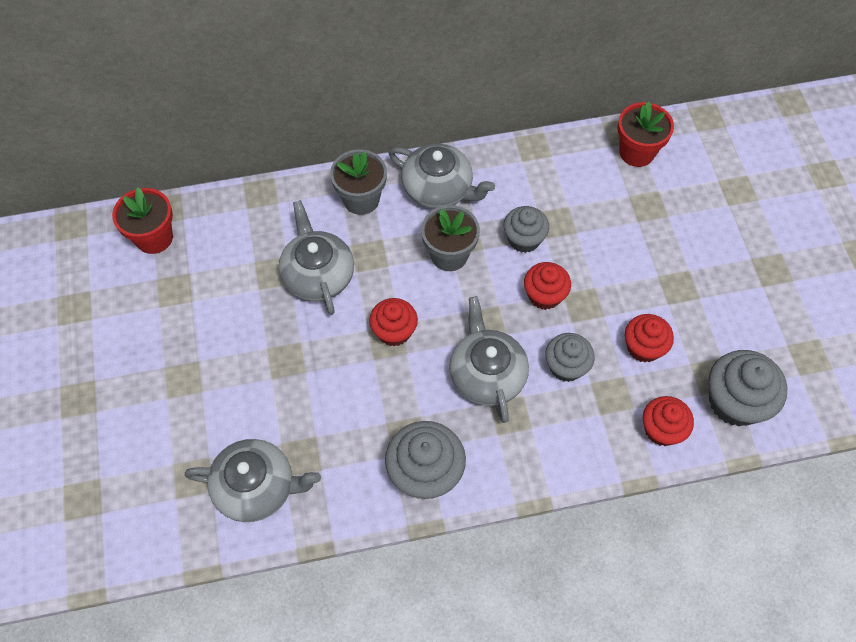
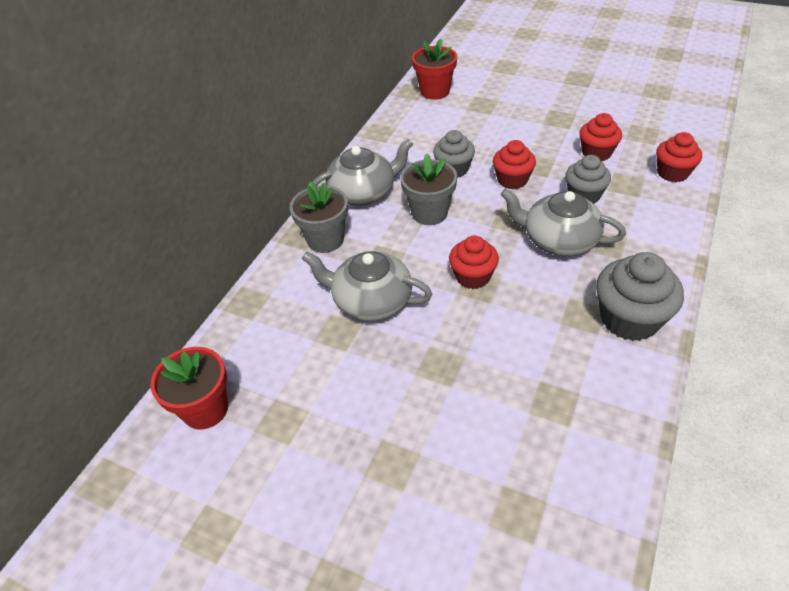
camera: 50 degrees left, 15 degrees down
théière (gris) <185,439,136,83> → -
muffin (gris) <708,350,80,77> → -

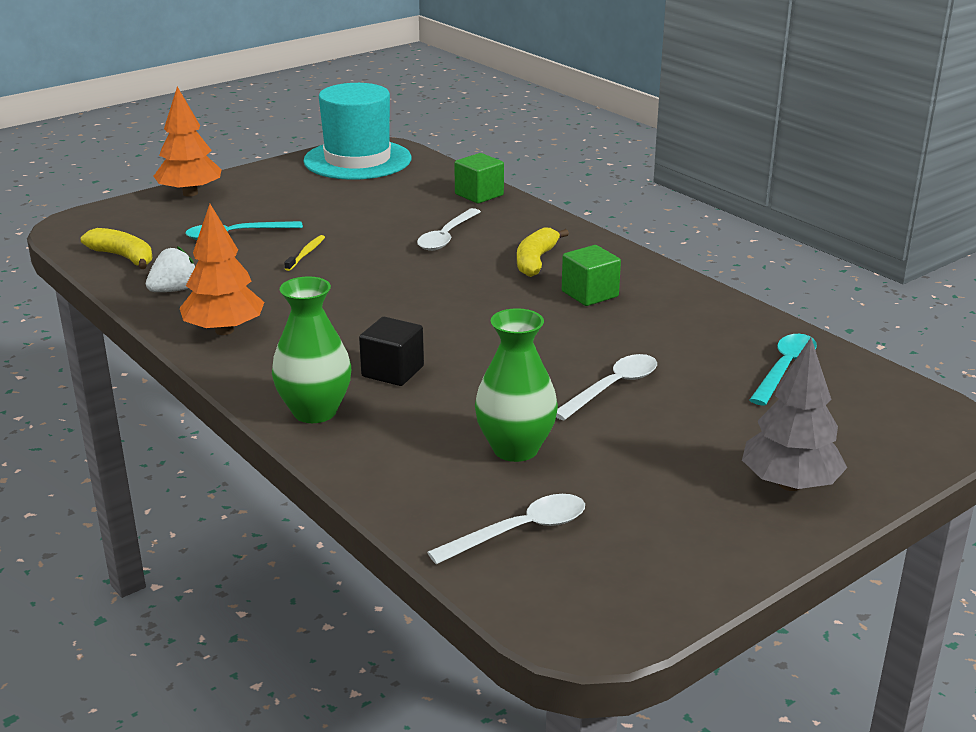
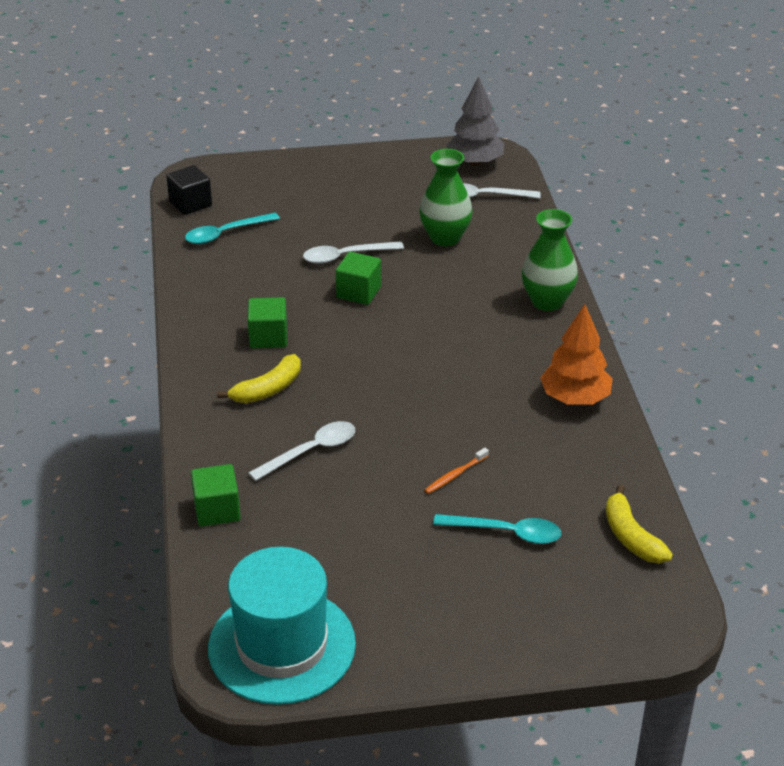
camera: 150 degrees left, 10 degrees up
fraise (blanc) <146,246,49,46> → -
arbre (orange) <154,87,68,110> → -
- → cube (vert) <336,252,45,53>
cube (noir) <359,317,65,69> → cube (noir) <166,165,46,50>, shifted
arbre (gris) <742,338,105,153> → arbre (gris) <446,76,58,90>, shifted
brosse à dents (jaune) <284,235,41,36> → brosse à dents (orange) <424,448,65,46>

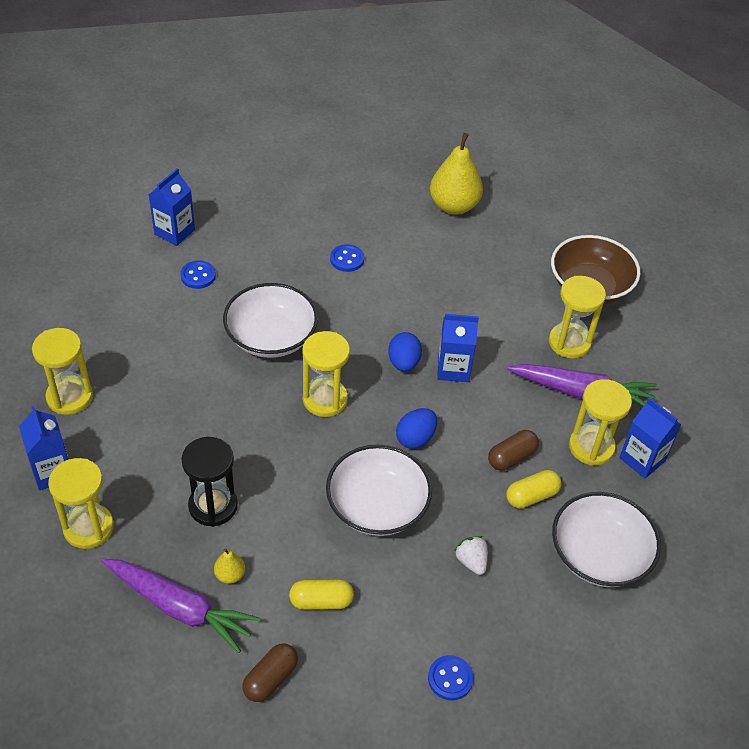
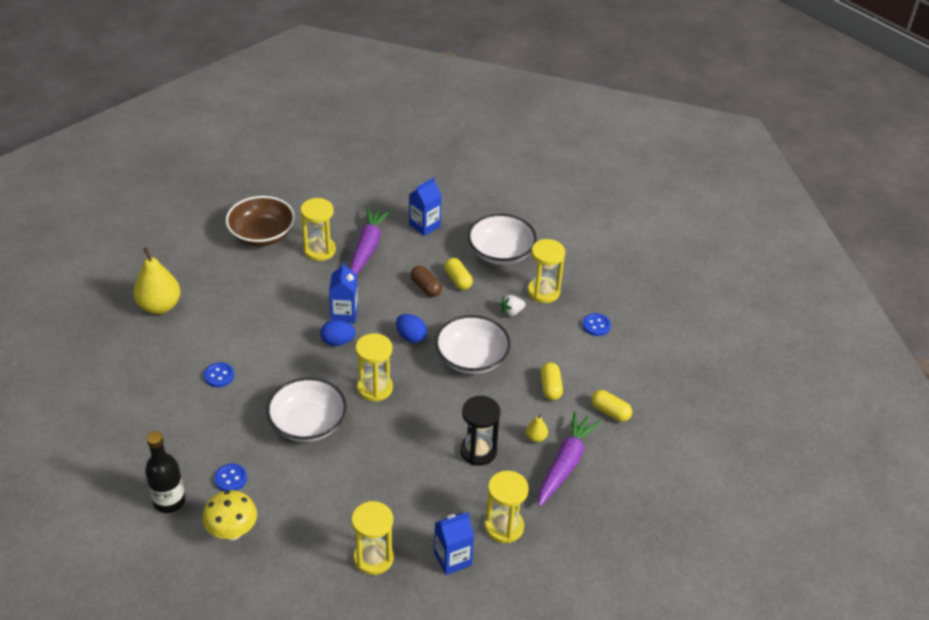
camera: 90 degrees left, 5 degrees down
- → champignon (jaune) <202,490,55,50>
sablier (jaune) <569,379,63,87> → sablier (jaune) <528,239,37,64>, shifted
brique de lait (bleu) <149,168,46,78> → bouteille (noir) <145,431,40,82>
gélule (marron) <242,643,56,59> → gélule (jaune) <591,390,41,32>

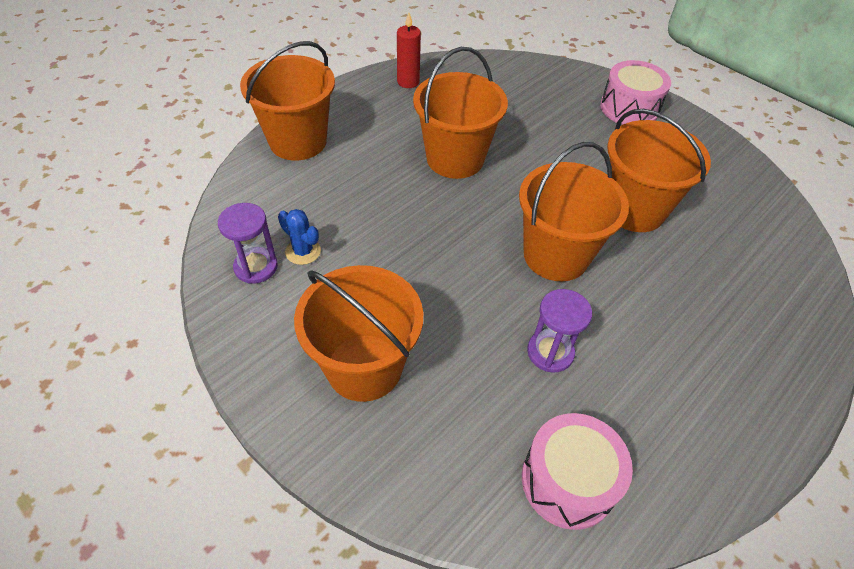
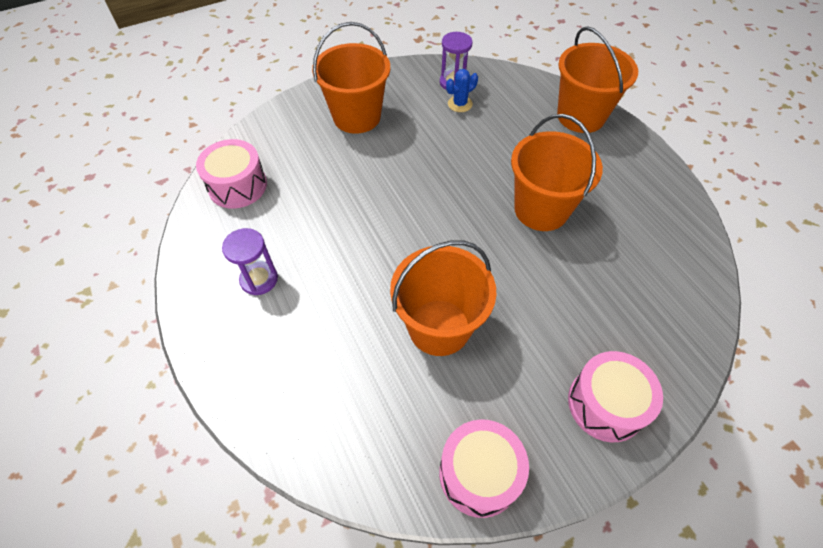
camera: 110 degrees right, 5 degrees up
bougie (rouge) <397,13,24,75> → -
seau (orange) <519,142,110,139> → -
- → tambour (rose) <439,419,90,99>
sablier (violet) <527,289,65,84> → sablier (violet) <222,228,56,67>, shifted

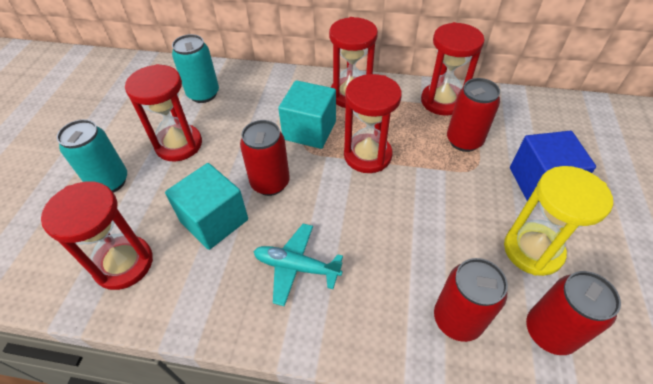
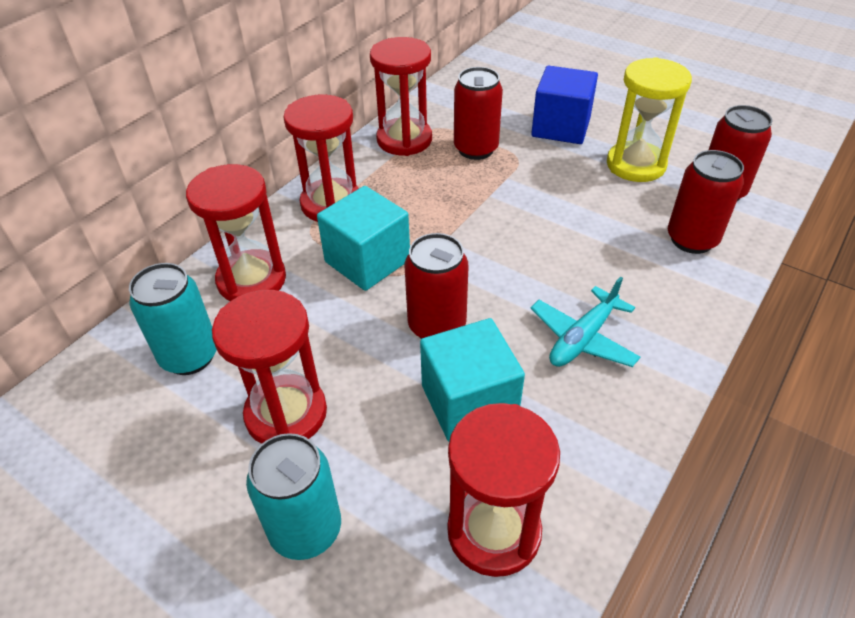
camera: 65 degrees left, 5 degrees down
sablier (rouge) <344,74,58,99> → sablier (rouge) <186,164,100,137>, shifted

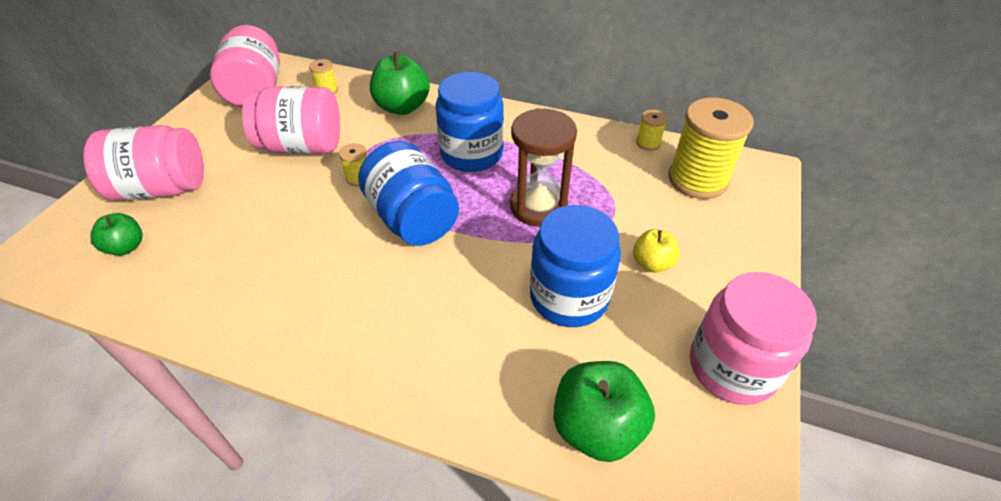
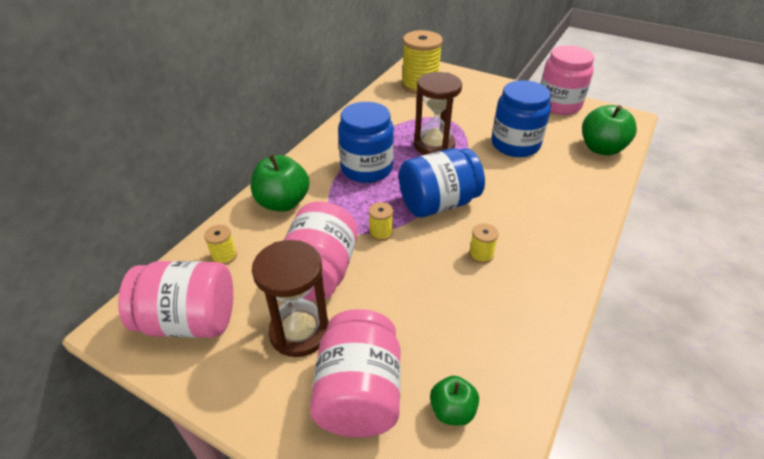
camera: 80 degrees left, 5 degrees down
pomme (jaune) <633,229,47,44> → -
- → sablier (marron) <252,240,77,117>
bobine (jaune) <636,110,32,41> → bobine (jaune) <469,223,30,41>, shifted

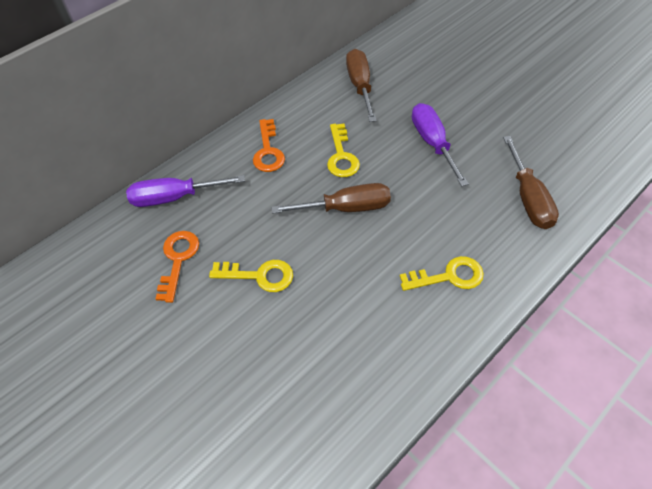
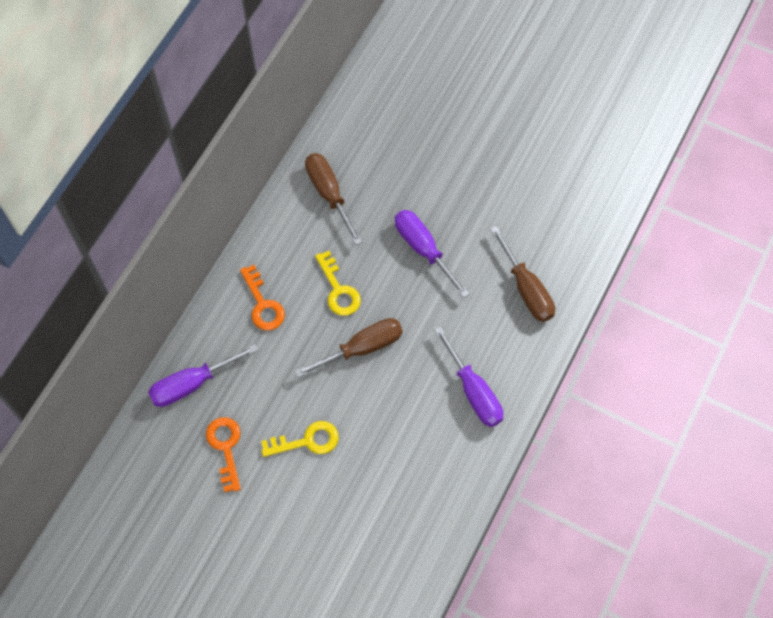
camera: 20 degrees left, 10 degrees up
clé (jaune) <400,256,84,35> → tournevis (violet) <434,326,69,101>

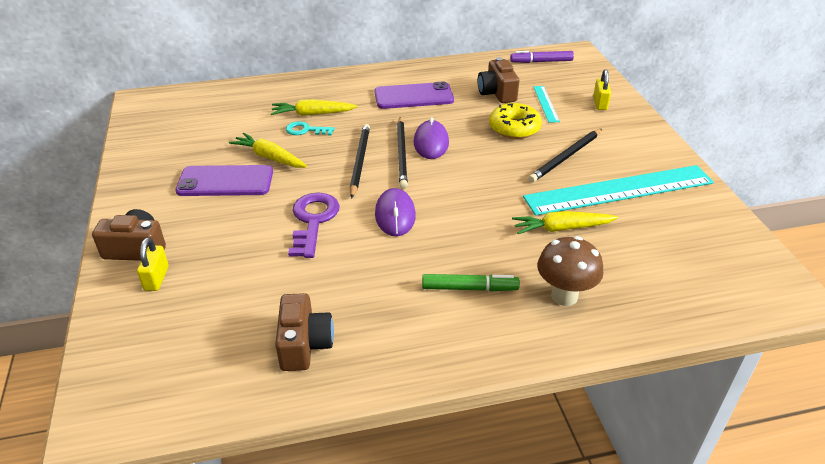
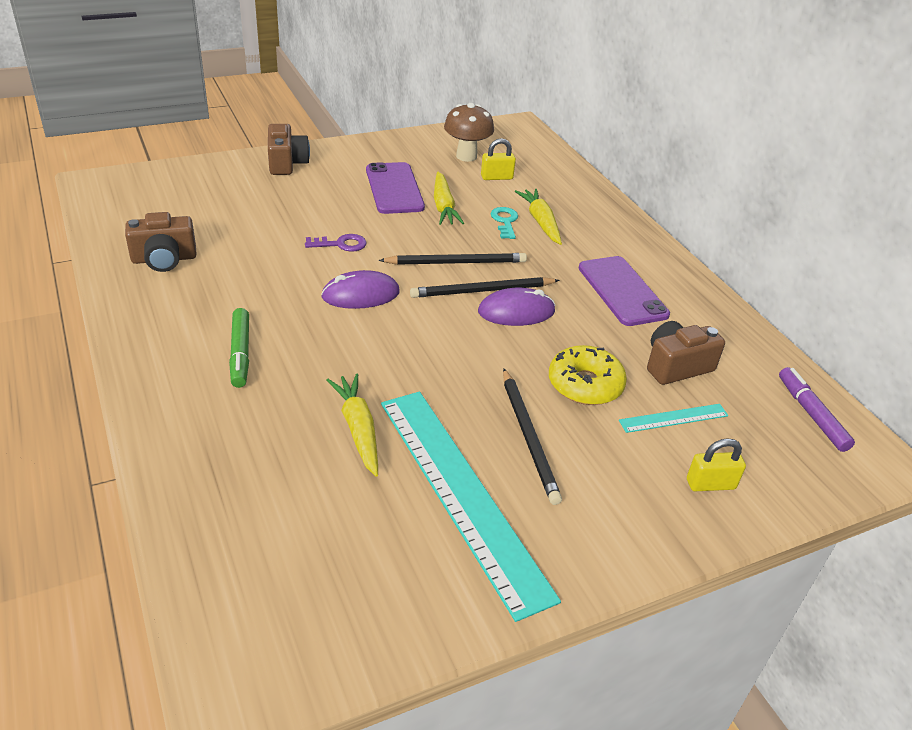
camera: 75 degrees right, 0 degrees up
cadenas (jaune) <137,237,32,54> → cadenas (jaune) <481,138,35,42>, shifted
champignon (marron) <537,236,66,70> → champignon (marron) <444,103,50,59>, shifted
carotte (jaune) <229,133,78,35> → carotte (jaune) <434,172,30,53>, 150 degrees clockwise
crayon (noir) <529,129,73,53> → crayon (noir) <503,368,59,137>, 135 degrees counterclockwise
clé (violet) <288,193,52,65> → clé (violet) <305,234,61,18>, x0.60

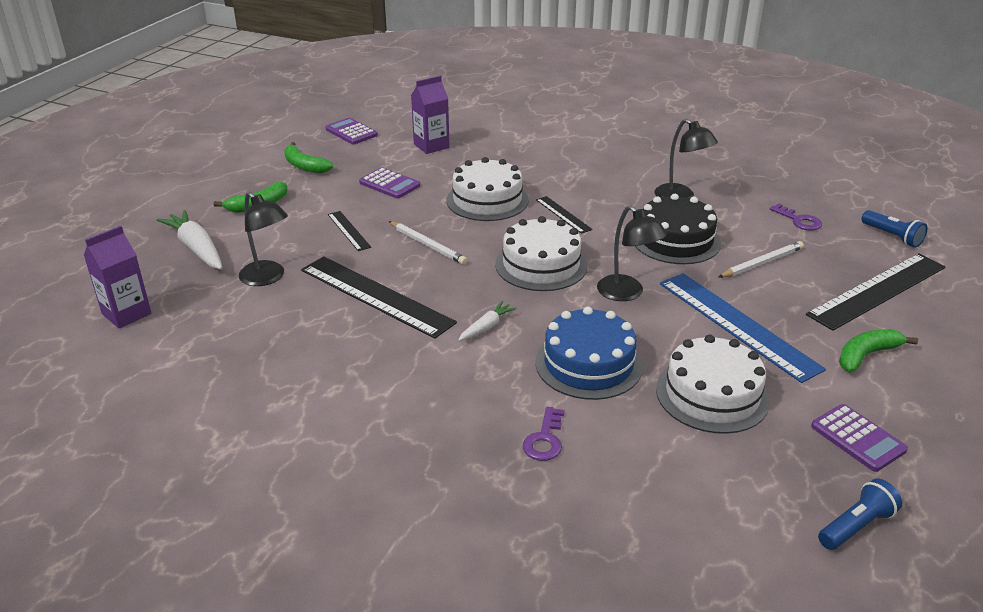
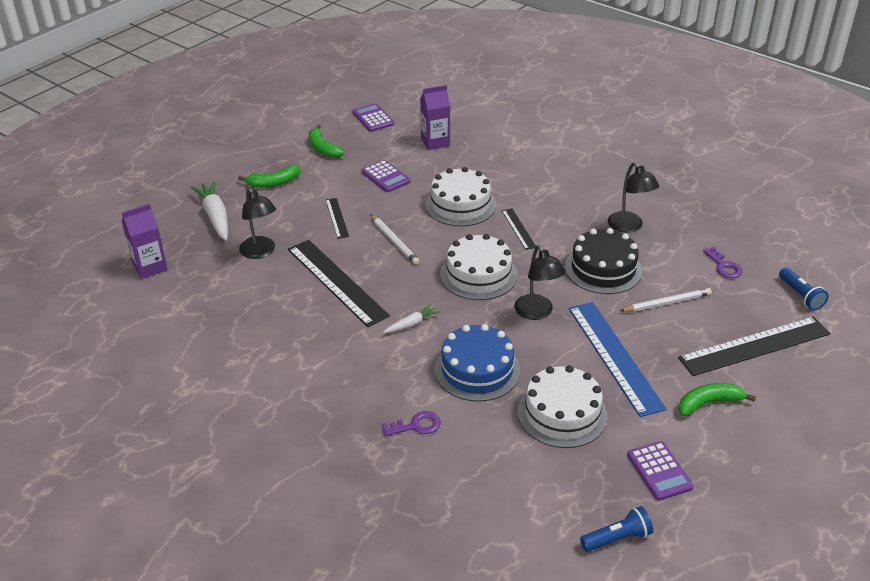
camera: 15 degrees right, 5 degrees up
clé (violet) <523,407,42,54> → clé (violet) <382,411,59,26>, 135 degrees counterclockwise

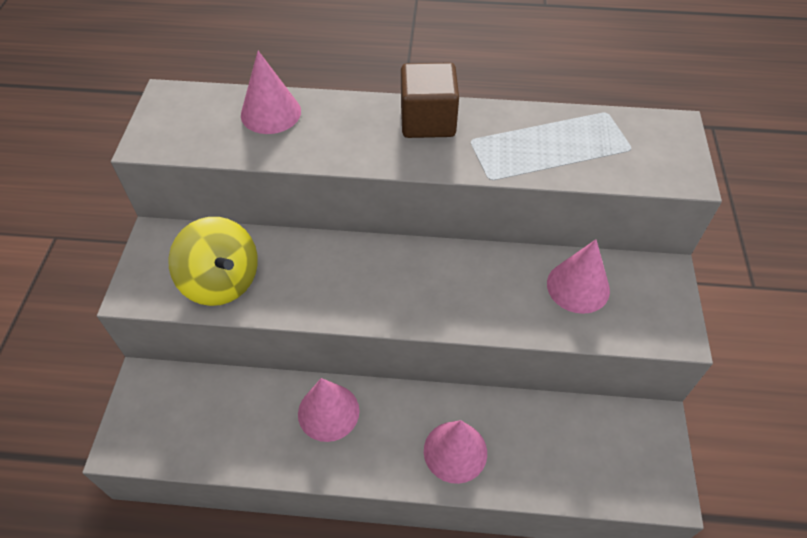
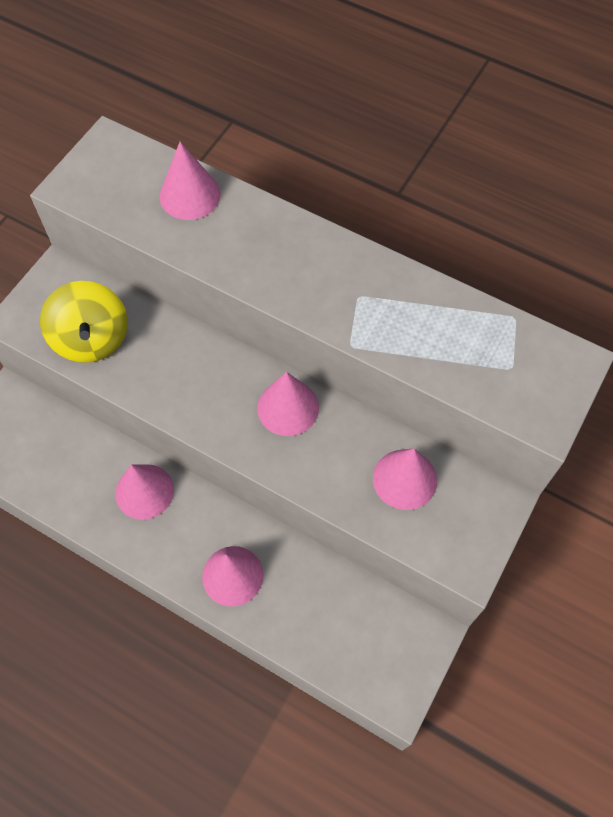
camera: 25 degrees right, 10 degrees up
cube (marron) <401,62,58,76> → -
- → cône (rose) <257,372,62,64>

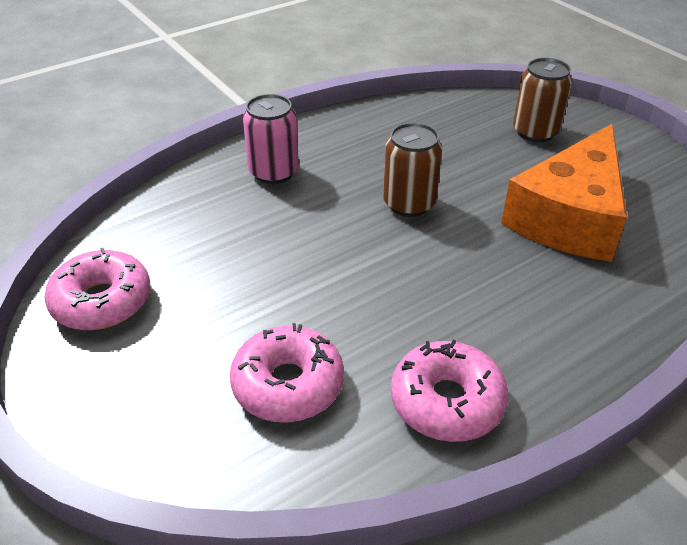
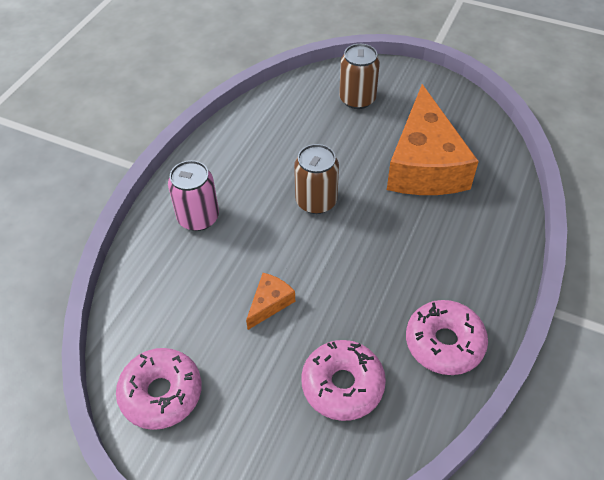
camera: 30 degrees left, 10 degrees up
- → fromage (orange) <246,273,49,57>

